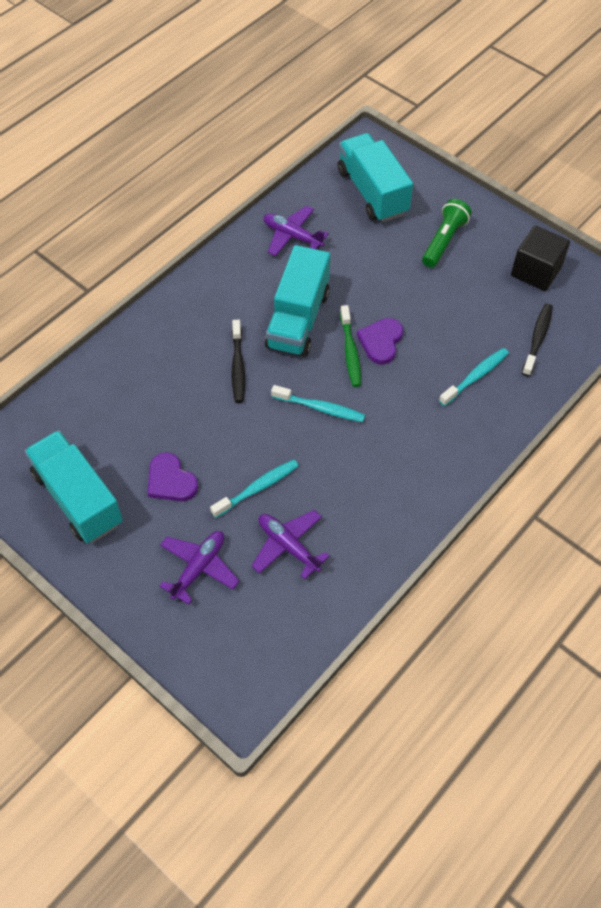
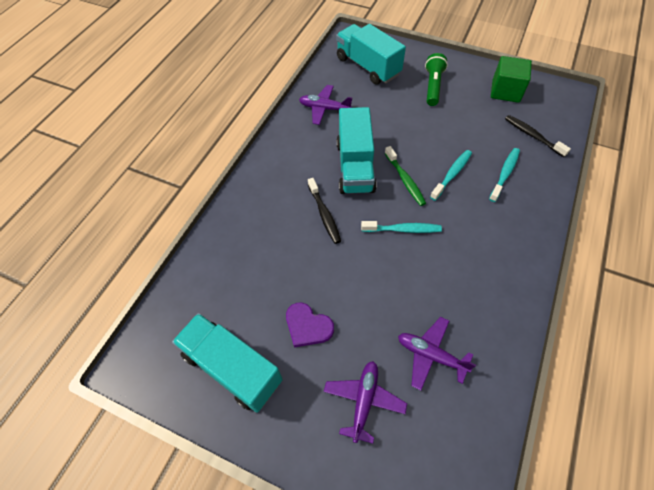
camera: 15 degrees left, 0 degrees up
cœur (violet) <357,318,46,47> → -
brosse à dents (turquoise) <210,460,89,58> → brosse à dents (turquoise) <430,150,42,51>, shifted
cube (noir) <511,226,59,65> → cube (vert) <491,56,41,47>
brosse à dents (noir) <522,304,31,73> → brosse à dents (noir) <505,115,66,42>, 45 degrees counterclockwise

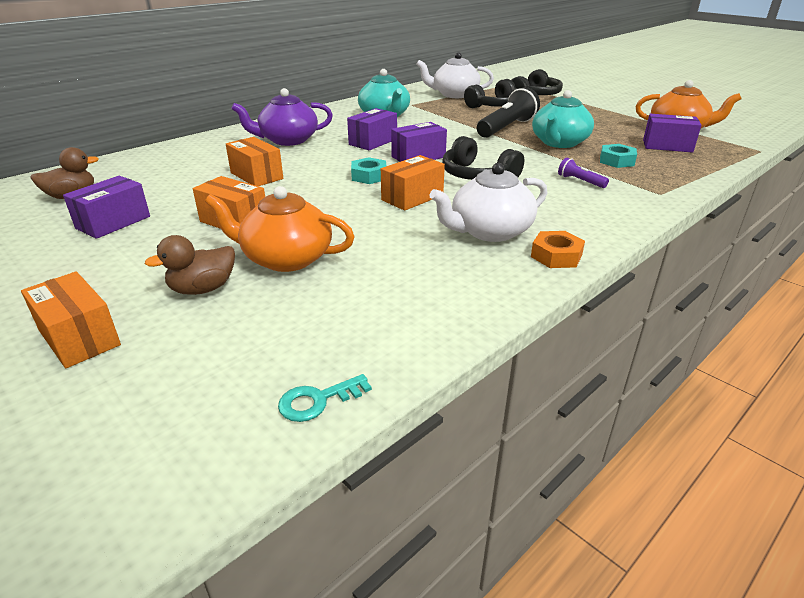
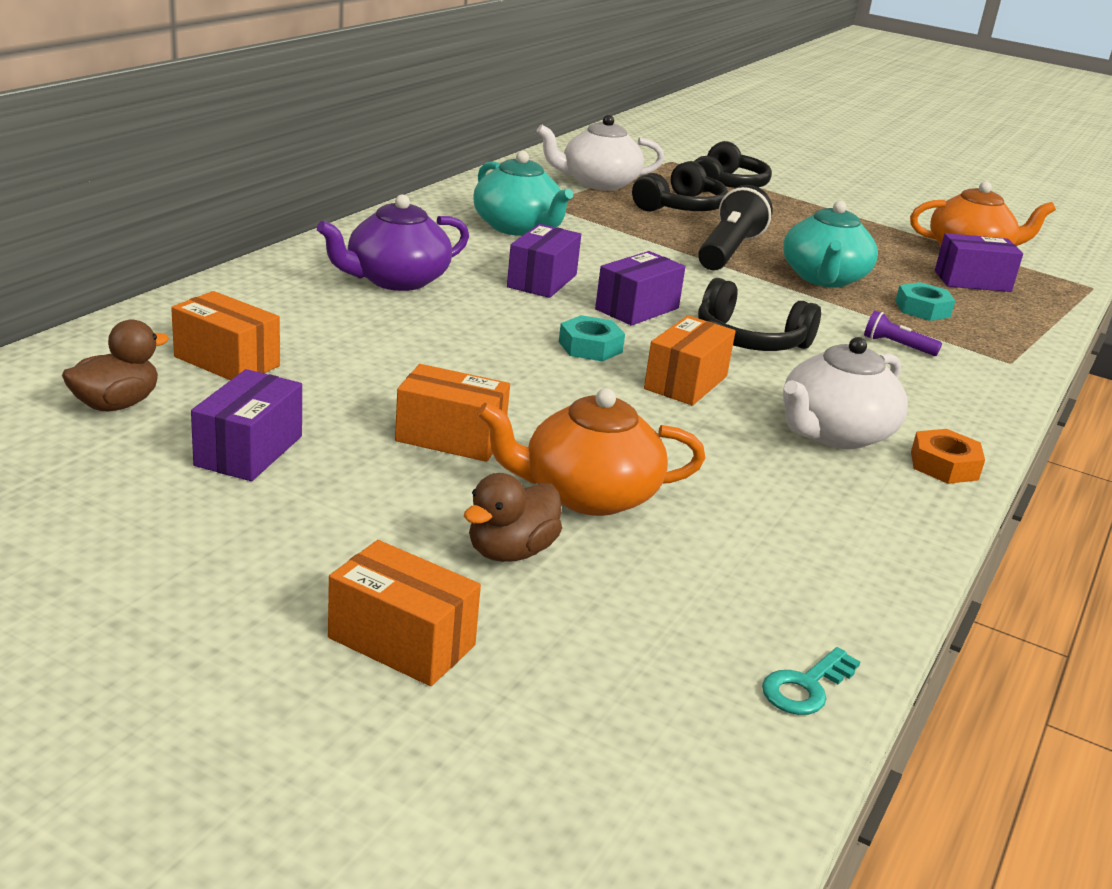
camera: 20 degrees left, 5 degrees down
boîte (orange) <226,137,57,49> → boîte (orange) <171,291,109,89>, shifted

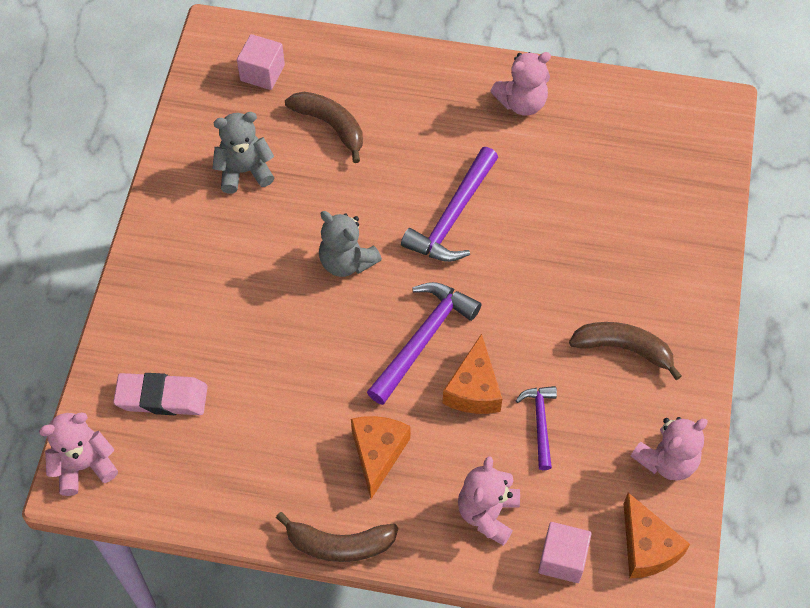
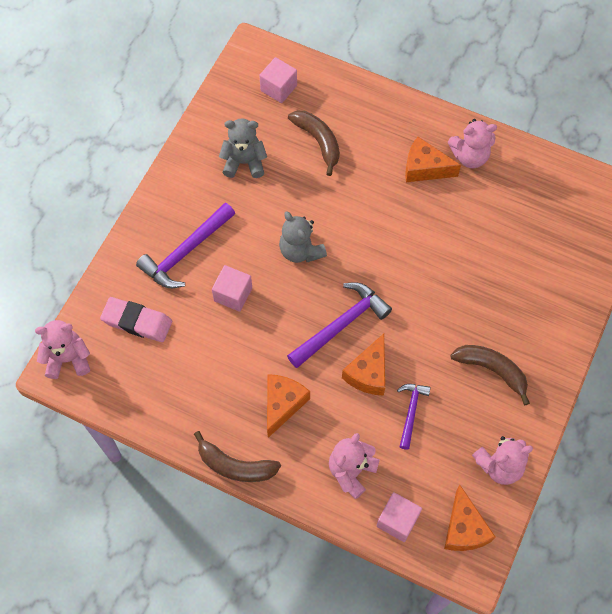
camera: 15 degrees right, 5 degrees up
- → cube (rose) <212,265,40,47>
- → fromage (orange) <405,137,56,45>
marteau (violet) <401,147,97,115> → marteau (violet) <136,203,99,85>, shifted

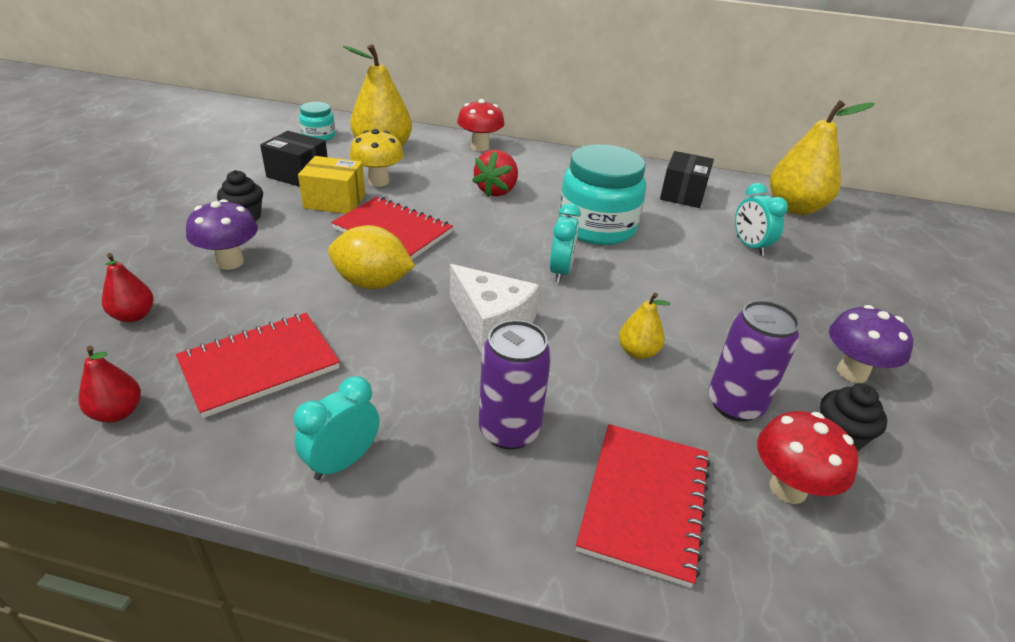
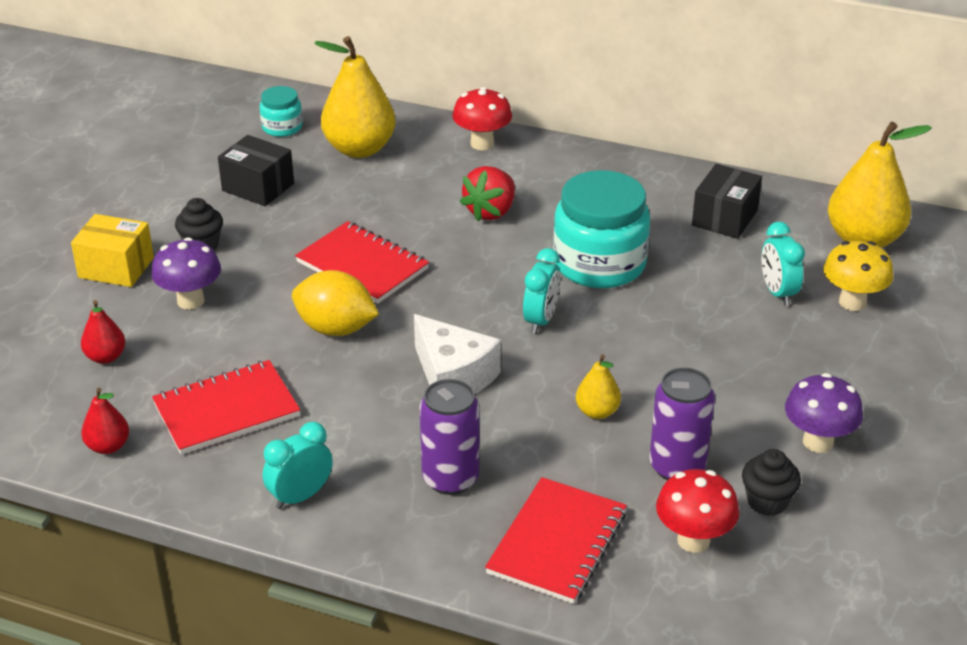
camera: 10 degrees right, 0 degrees up
boîte (jaune) <298,156,67,58> → boîte (jaune) <71,214,83,73>, shifted
champignon (jaune) <350,129,54,58> → champignon (jaune) <823,241,71,70>, shifted

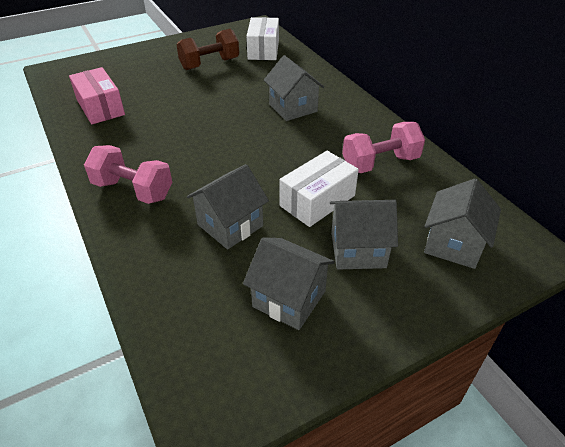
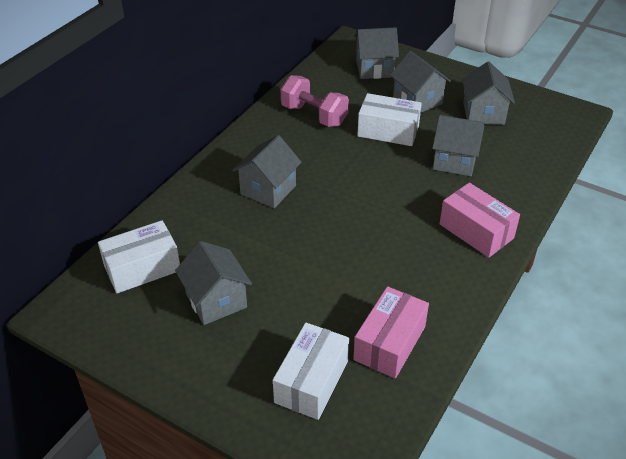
camera: 120 degrees left, 0 degrees up
- → boîte (blanc) <273,323,76,97>
haltère (rose) <84,145,88,59> → boîte (rose) <440,183,80,75>
haltère (marron) <177,29,62,41> → maison (gris) <175,241,77,84>

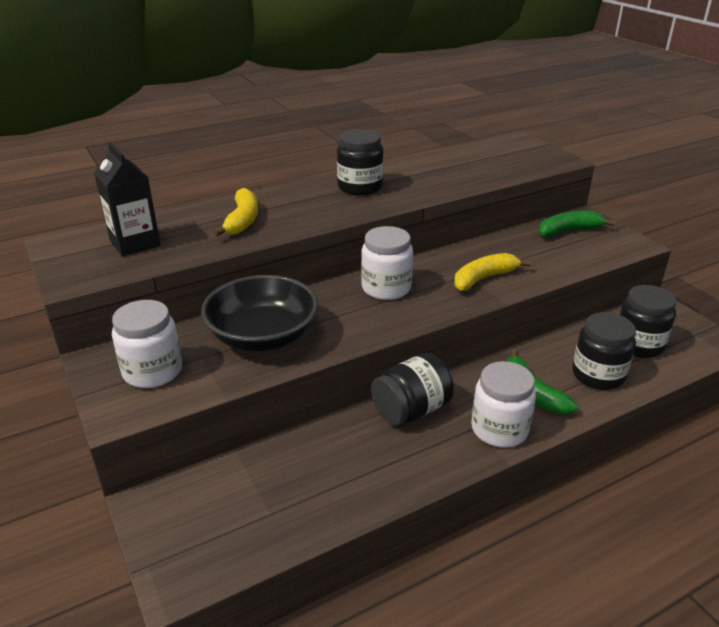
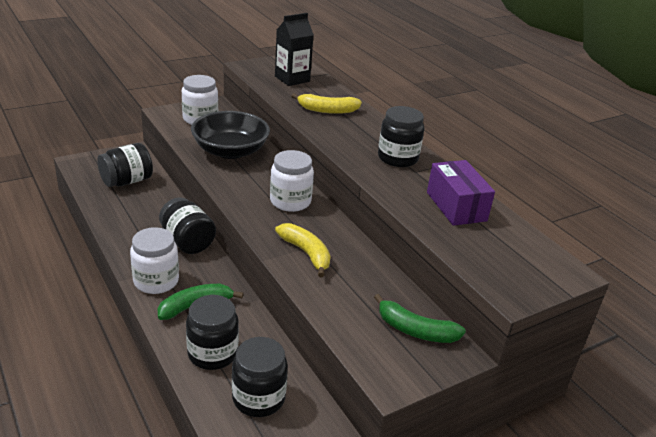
camera: 85 degrees right, 0 degrees up
- → bocal (noir) <97,143,56,44>
- → boîte (violet) <427,160,68,66>
banane (vert) <539,211,76,26> → banane (vert) <374,294,92,49>, 135 degrees clockwise

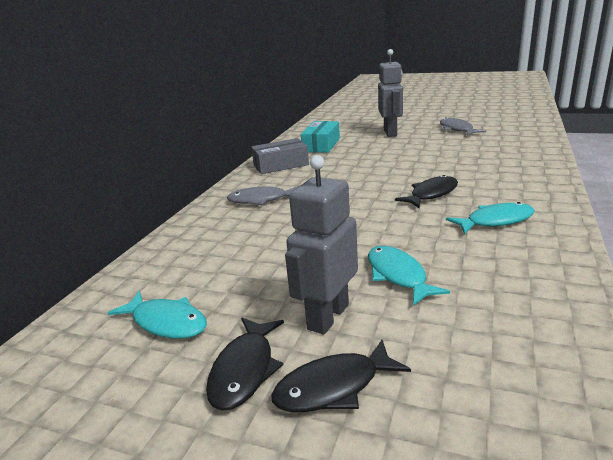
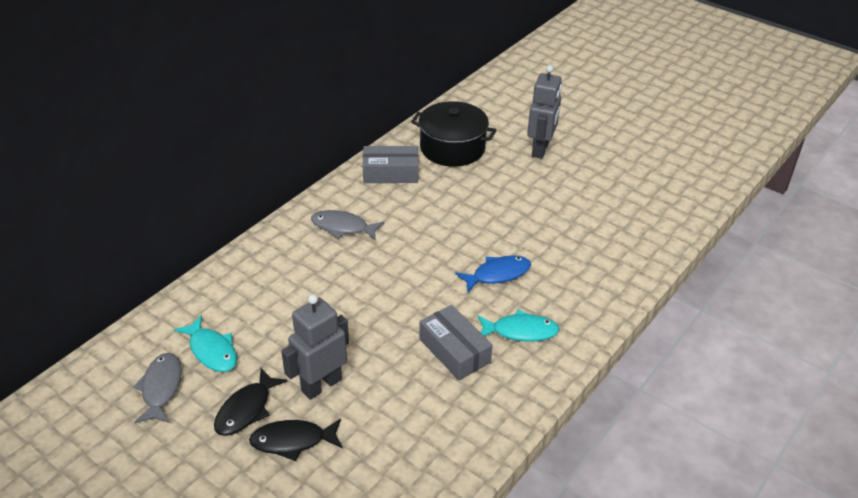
camera: 15 degrees right, 15 degrees up
poisson (turquoise) <368,246,82,60> → -
- → boîte (gris) <419,305,74,76>
poisson (gris) <440,117,46,19> → poisson (gris) <133,353,49,70>, shifted
boîte (turquoise) <301,121,39,32> → marmite (noir) <411,101,85,66>
poisson (noir) <395,175,63,33> → poisson (bleu) <455,255,76,38>

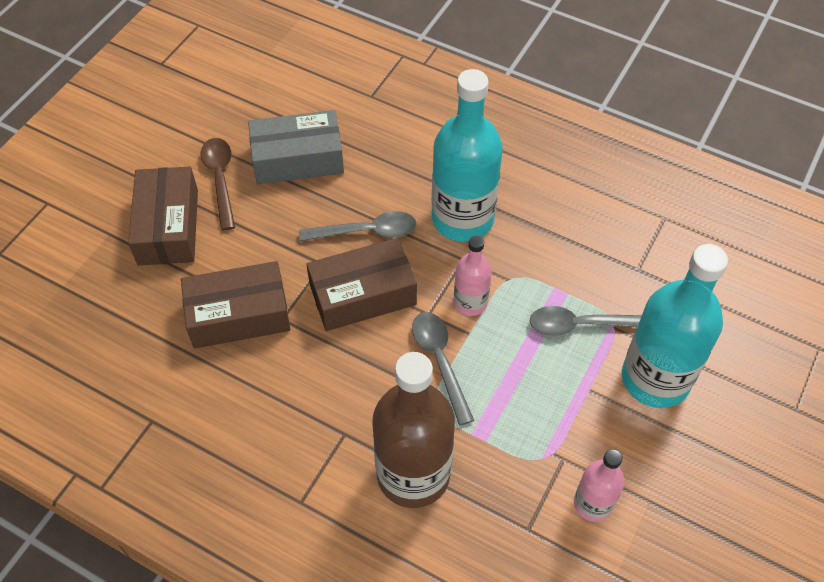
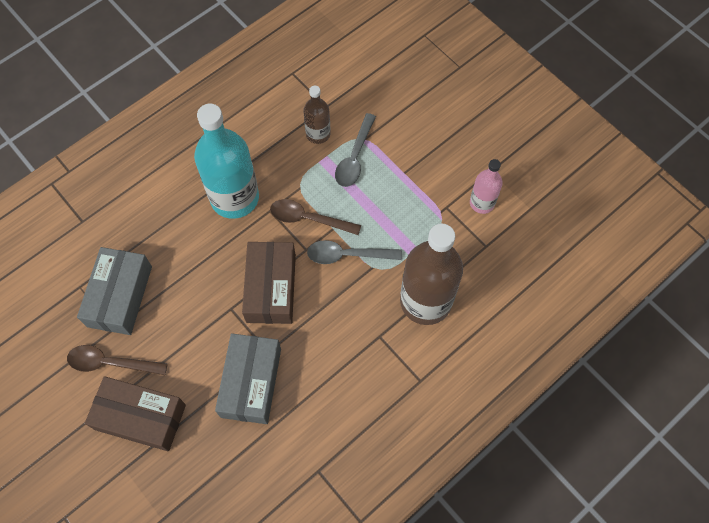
camera: 70 degrees left, 10 degrees up
cuillère (gris) <299,211,117,30> → -
bouteille (turquoise) <622,244,106,164> → -
- → bouteille (marron) <303,86,27,58>
bouteille (rose) <454,235,38,81> → cuillère (marron) <270,199,91,36>
boîte (marron) <181,261,109,87> → boîte (gris) <215,333,66,91>

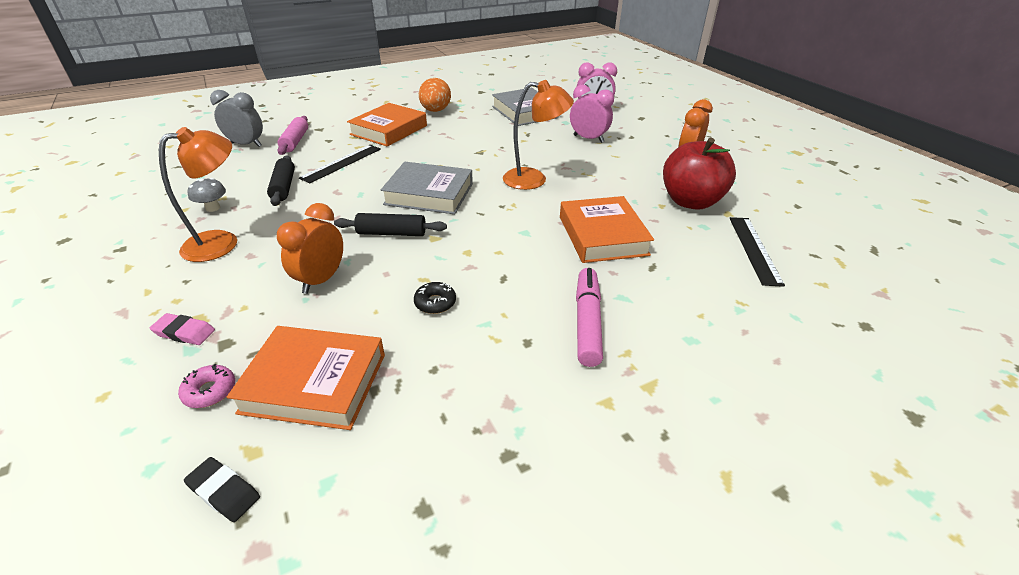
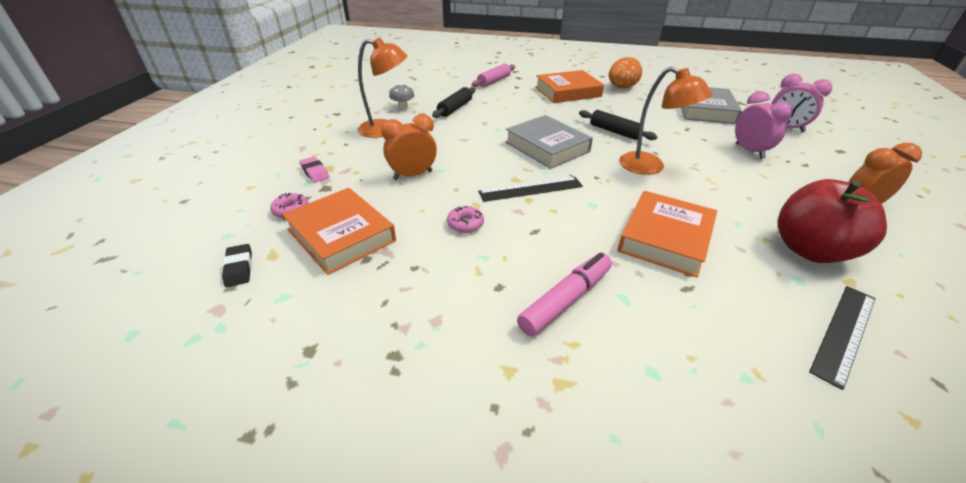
camera: 40 degrees right, 0 degrees up
réveil (gris) <210,90,53,57> → -
règle (noir) <299,145,82,38> → règle (noir) <478,177,105,25>, shifted
rouleau à pâtisserie (noir) <334,213,113,23> → rouleau à pâtisserie (noir) <579,110,78,30>, shifted
beignet (noir) <414,282,42,32> → beignet (rose) <447,206,37,27>

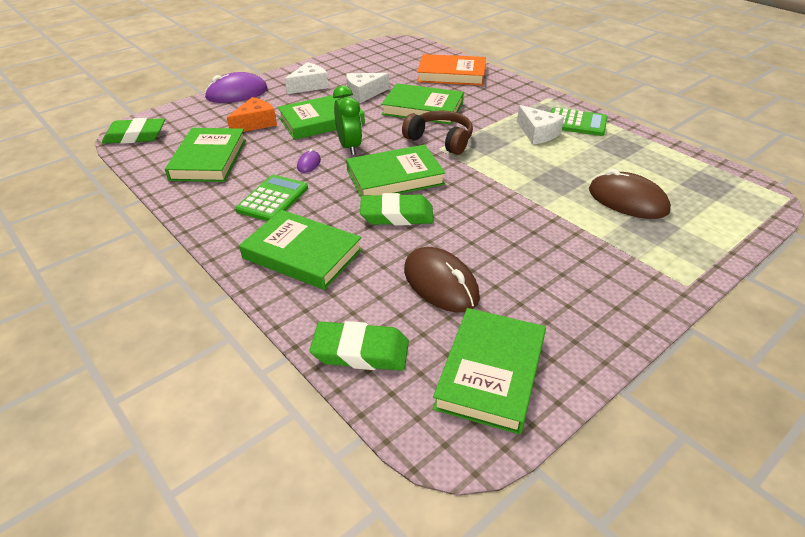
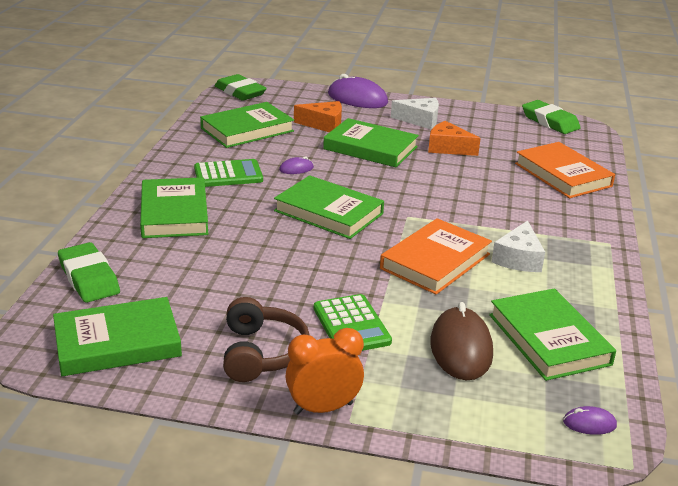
camera: 50 degrees right, 10 degrees down
réveil (vert) <333,85,29,70> → -
souris (marron) <404,247,76,65> → -
- → réveil (orange) <285,328,79,87>
- → livre (orange) <380,218,112,77>
- → souris (violet) <563,406,54,29>
gomme (vert) <360,193,74,33> → gomme (vert) <522,100,59,34>, shifted
livre (vert) <381,83,83,41> → livre (vert) <489,288,127,93>, shifted
casque audio (marron) <402,110,71,45> → casque audio (marron) <223,297,87,85>, shifted
calculatrice (vert) <551,108,57,28> → calculatrice (vert) <314,294,78,57>, shifted
fromage (blanc) <346,73,44,30> → fromage (orange) <428,121,53,35>

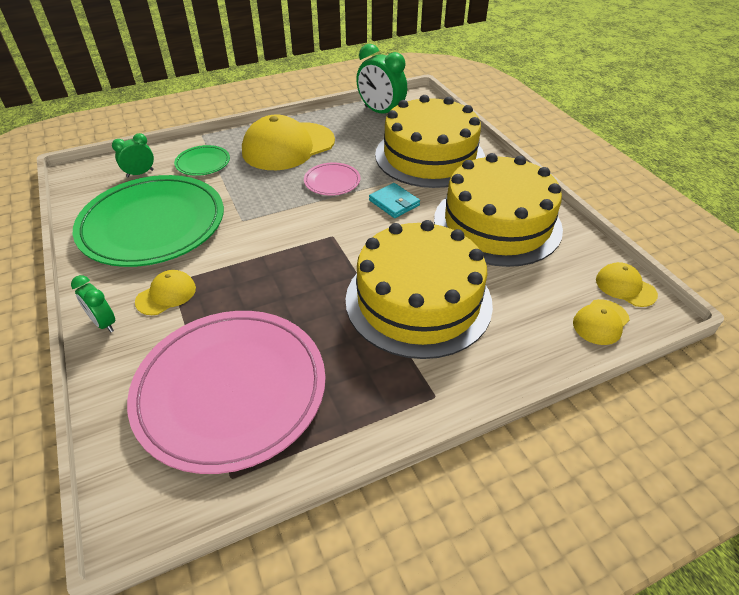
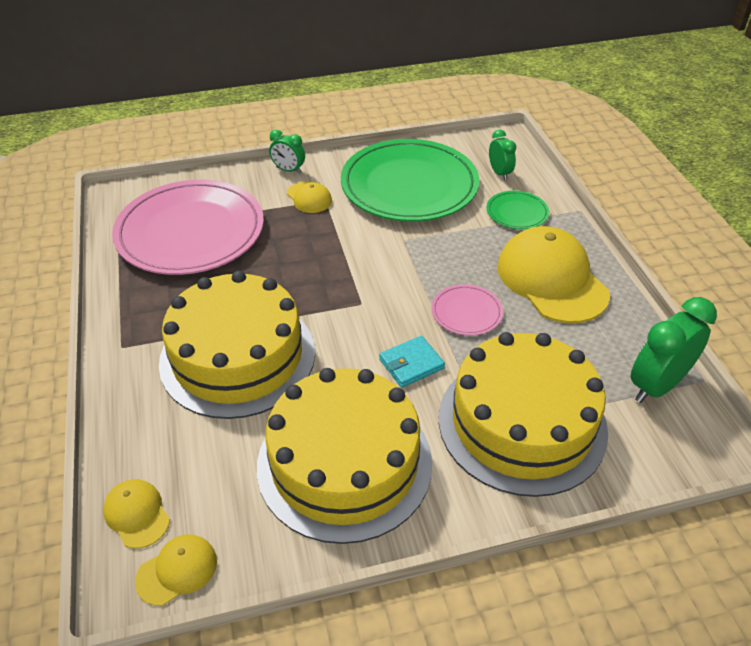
camera: 100 degrees right, 0 degrees up
réveil (vert) <71,275,45,57> → réveil (vert) <269,130,36,44>, 120 degrees counterclockwise

